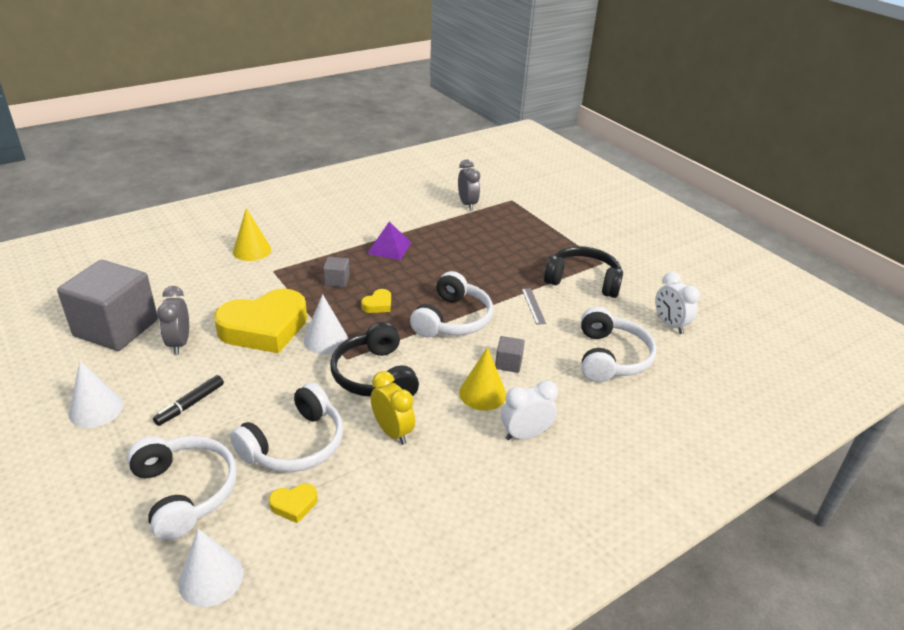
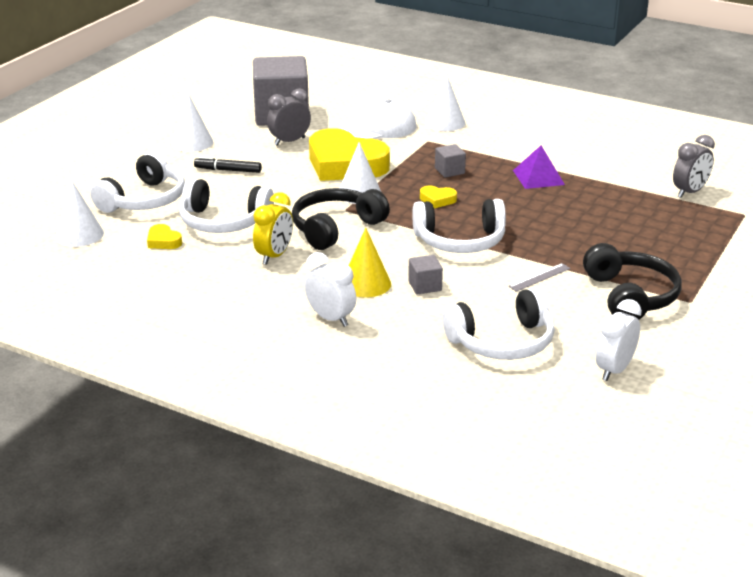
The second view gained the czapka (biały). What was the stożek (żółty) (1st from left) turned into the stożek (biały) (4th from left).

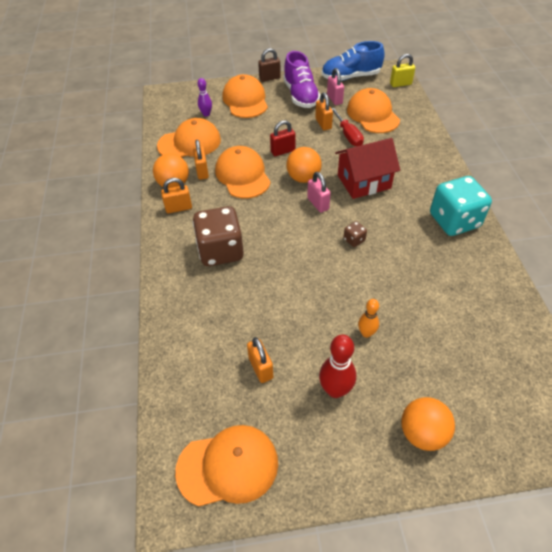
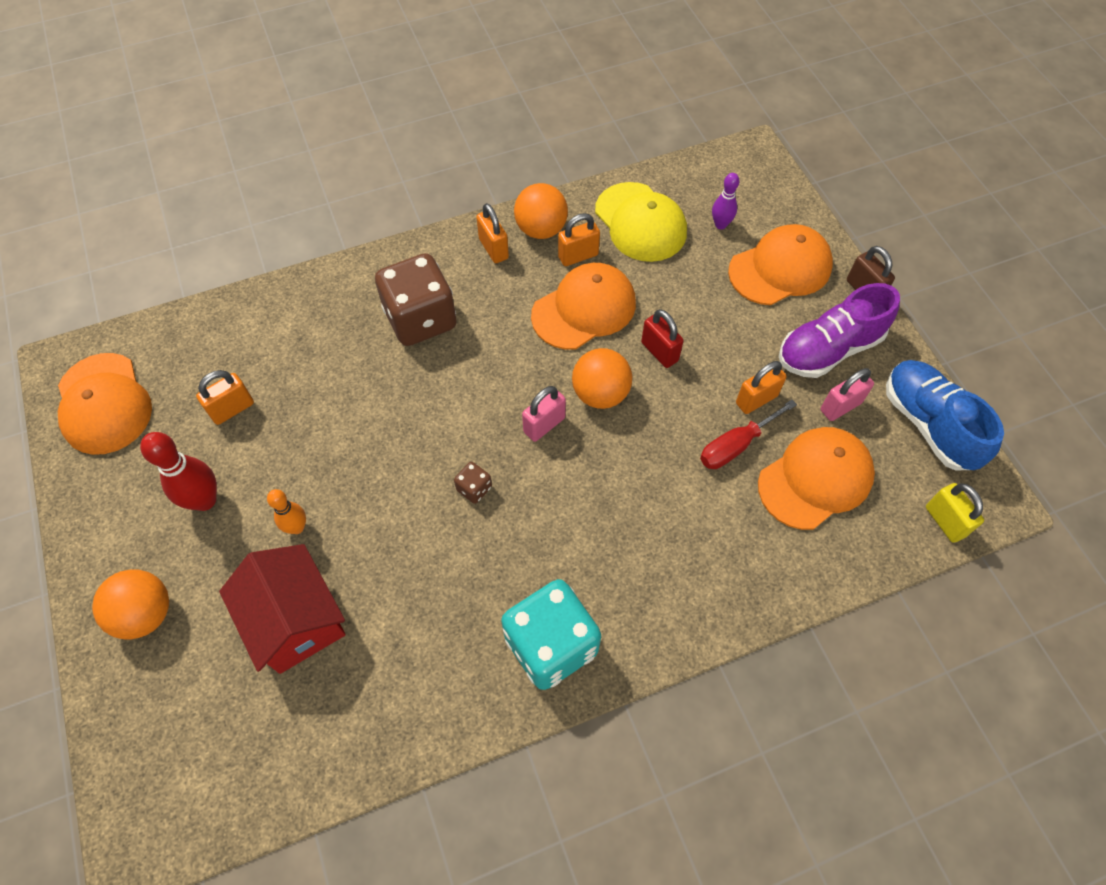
The domek (czerwony) ended up elsewhere. What was the czapka (pomarańczowy) (1st from left) turned into the czapka (żółty).

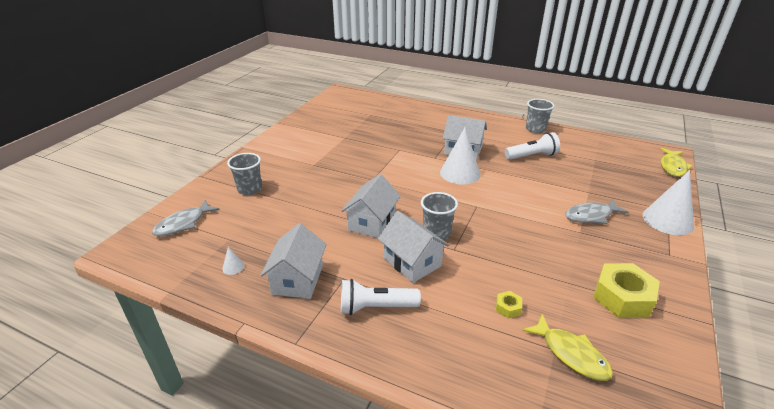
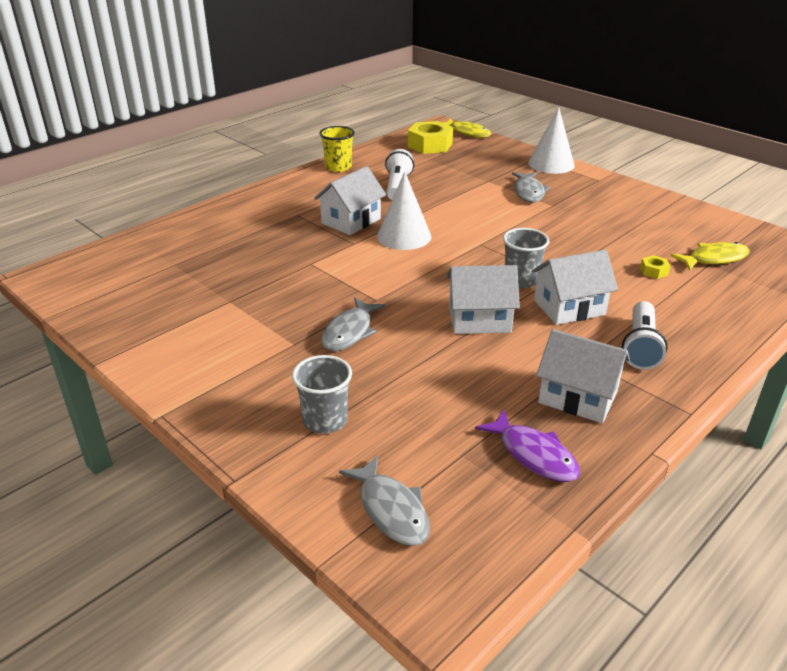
The second view gained the ryba (szary) (1st from left). The nakrętka (żółty) (2nd from left in the first image) ended up elsewhere. Where the stożek (biały) (1st from left) stood, the ryba (fioletowy) came to stand. What was the szklanka (szary) (3rd from left) turned into the szklanka (żółty). The domek (biały) (2nd from left) ended up facing another way, 45 degrees counterclockwise from before.

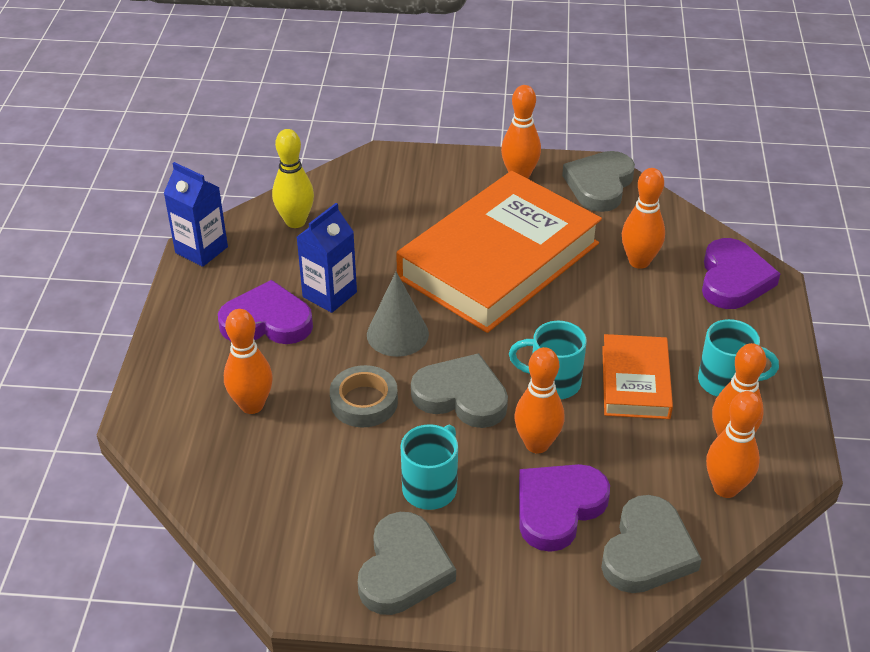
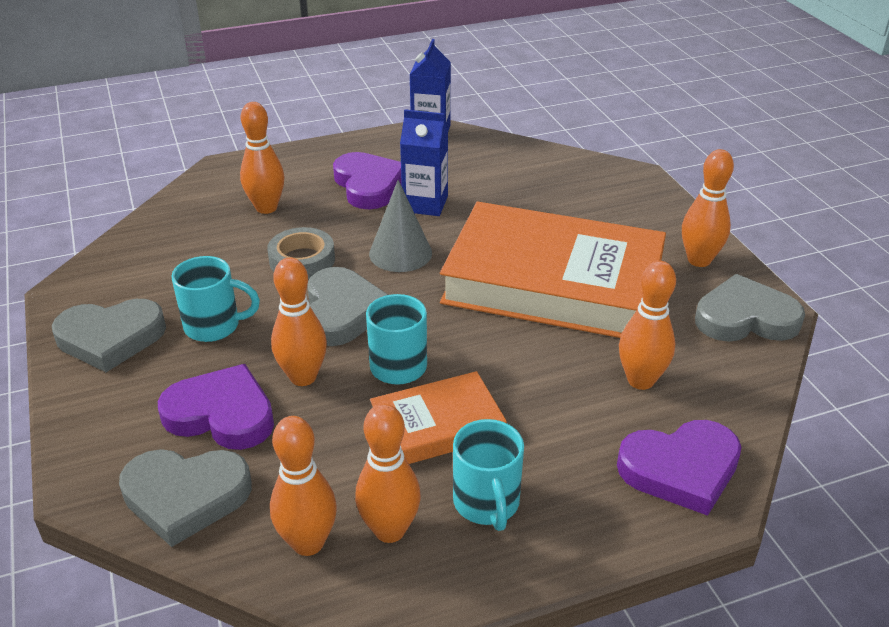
The second view lost the kręgiel (żółty).

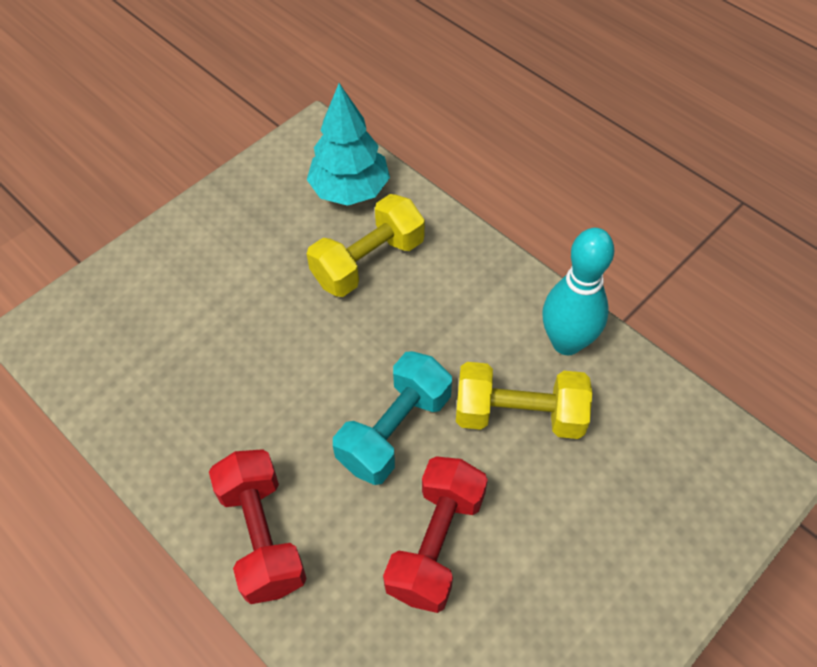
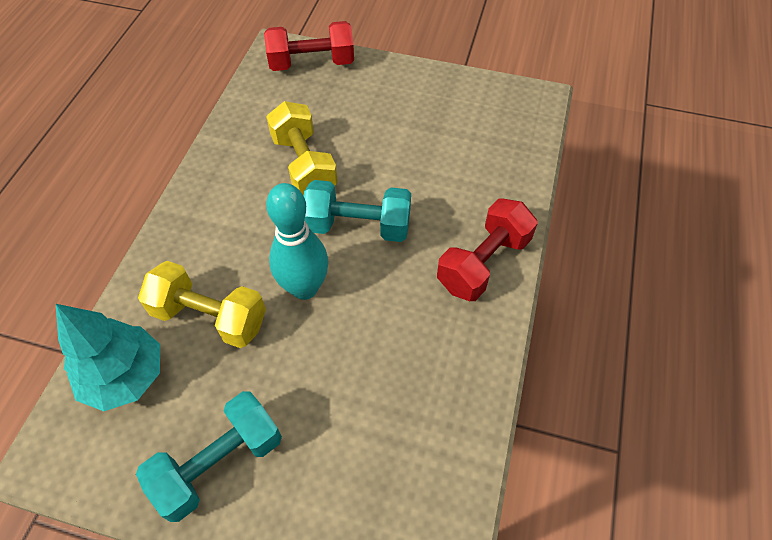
The second view gained the hantel (turkusowy) (1st from left). The hantel (czerwony) (2nd from left in the first image) ended up elsewhere. The kręgiel (turkusowy) ended up elsewhere.

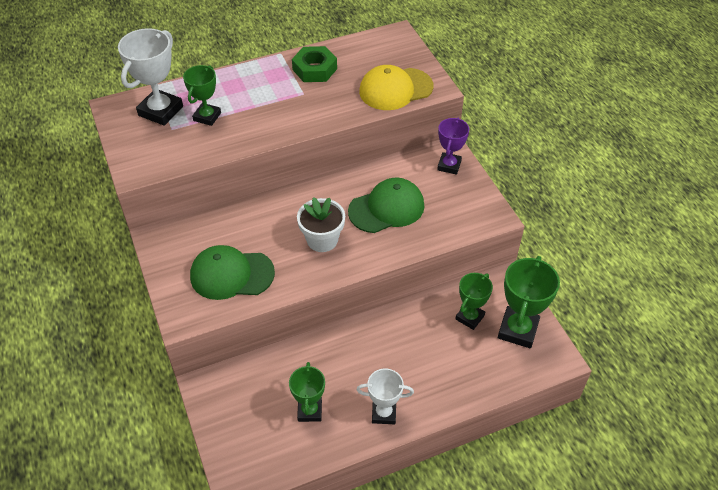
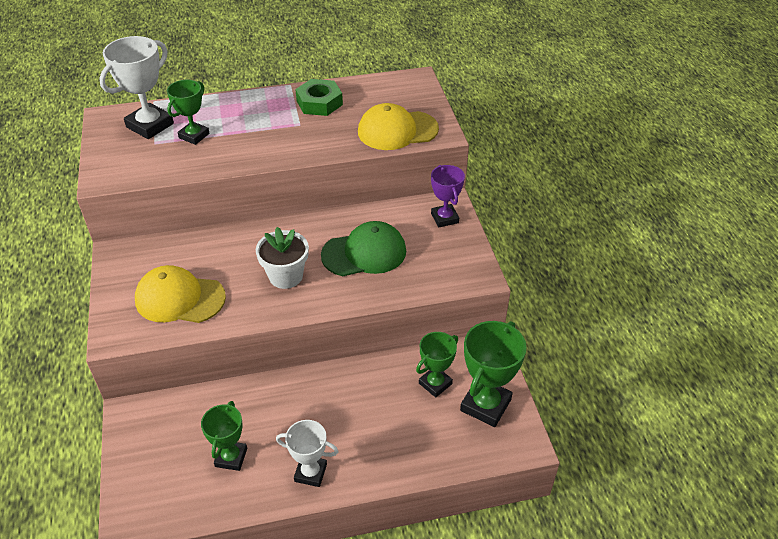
What was the czapka (zielony) (1st from left) turned into the czapka (żółty) (1st from left). The puchar (fioletowy) ended up facing another way, 45 degrees counterclockwise from before.

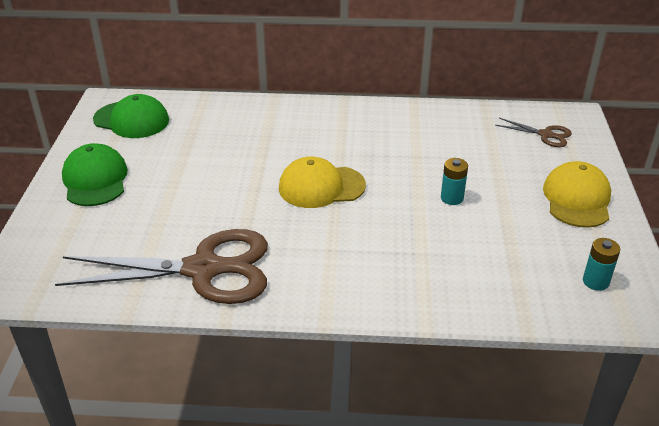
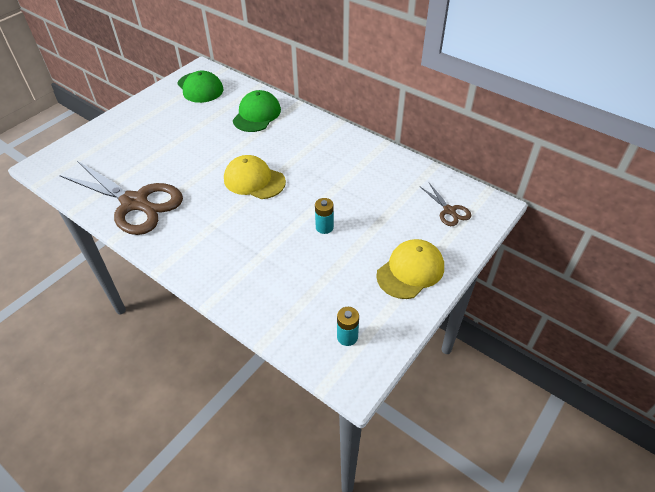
The czapka (zielony) (1st from left in the first image) ended up elsewhere.

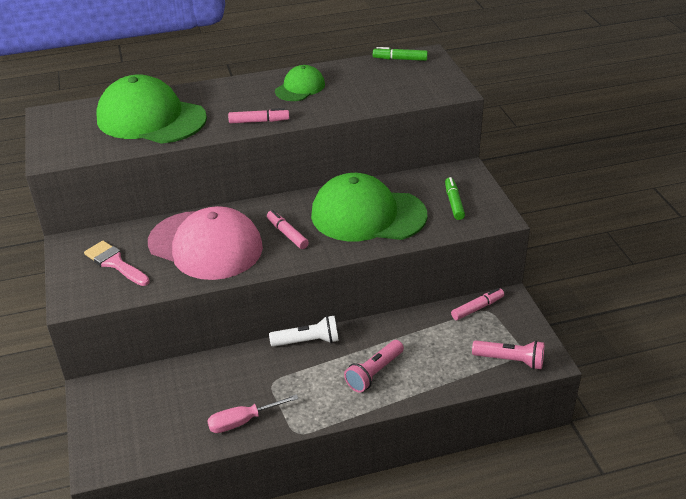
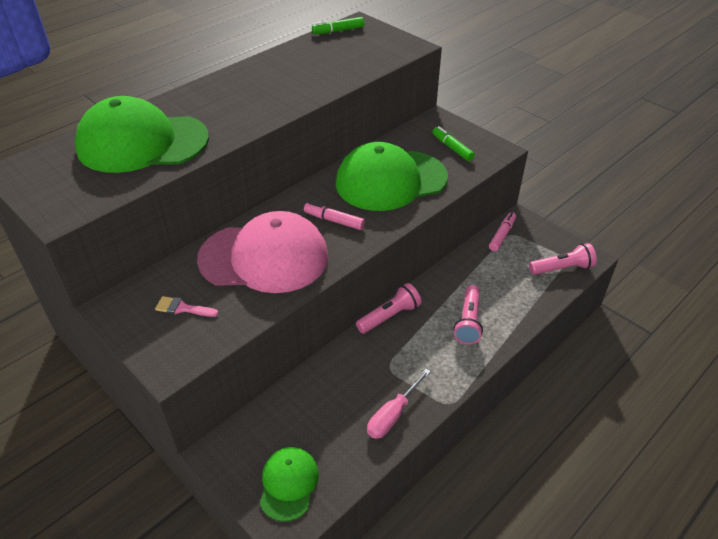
The second view lost the flamaster (różowy) (1st from left). The czapka (zielony) (2nd from left) ended up elsewhere. What was the latarka (biały) turned into the latarka (różowy) (1st from left). The size of the pędzel (różowy) changed by a factor of 0.65.

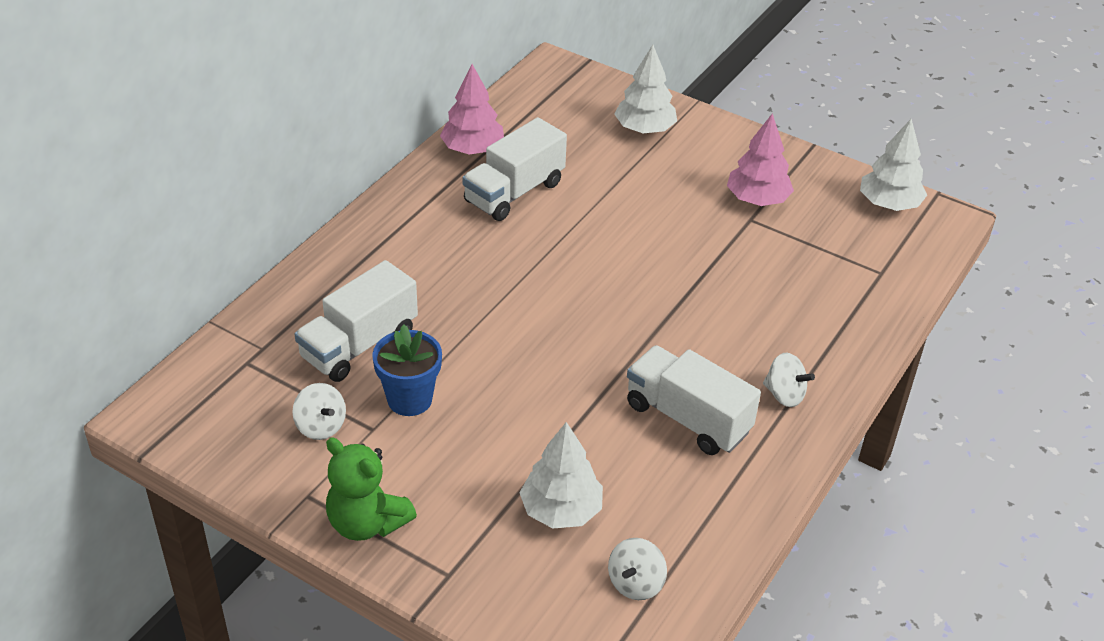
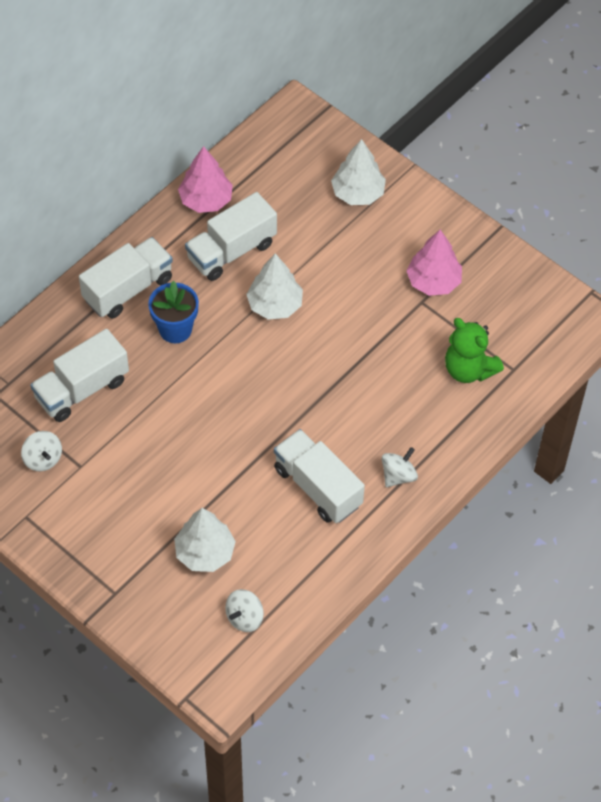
The second view gained the ciężarówka (biały) (2nd from left). The miś (zielony) ended up elsewhere. The doniczka (niebieski) ended up elsewhere. The drzewko (biały) (3rd from left in the first image) ended up elsewhere. The bączek (biały) (3rd from left) ended up facing another way, 90 degrees counterclockwise from before.

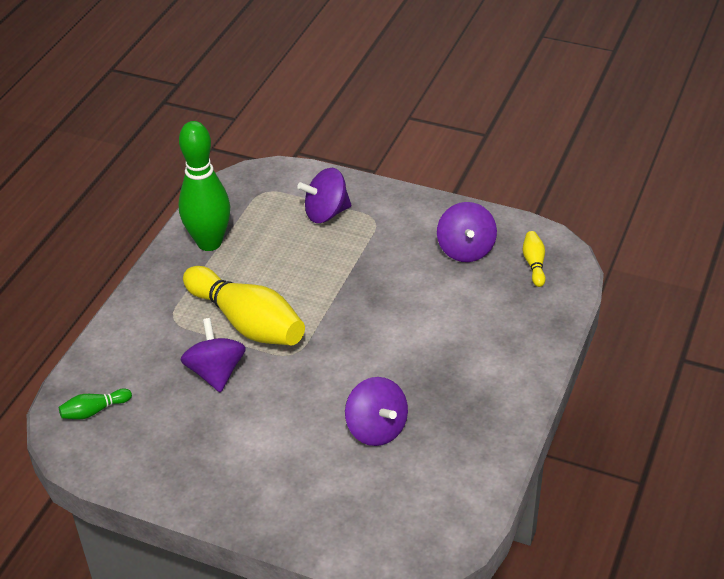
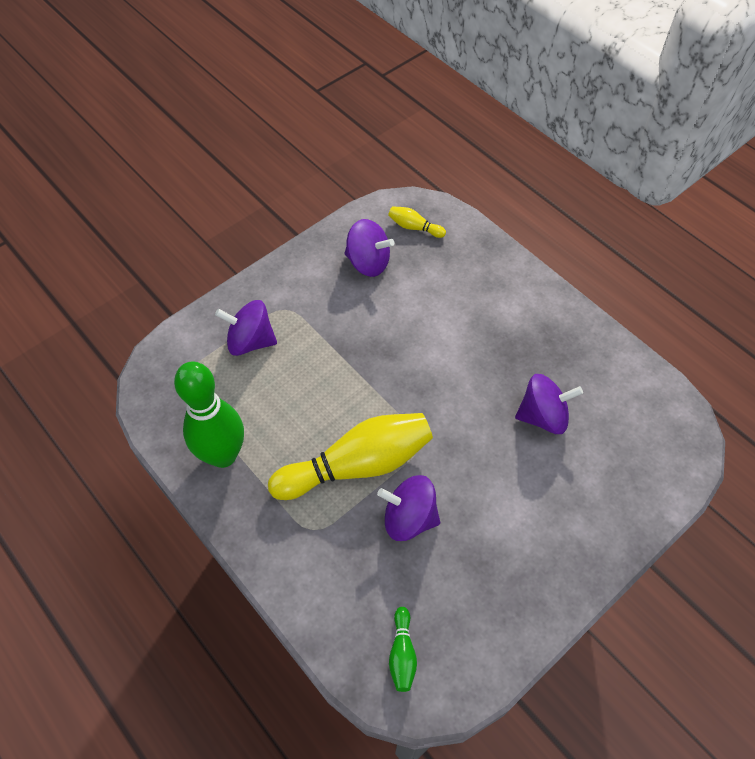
The bączek (fioletowy) (2nd from left in the first image) ended up facing another way, 90 degrees clockwise from before.

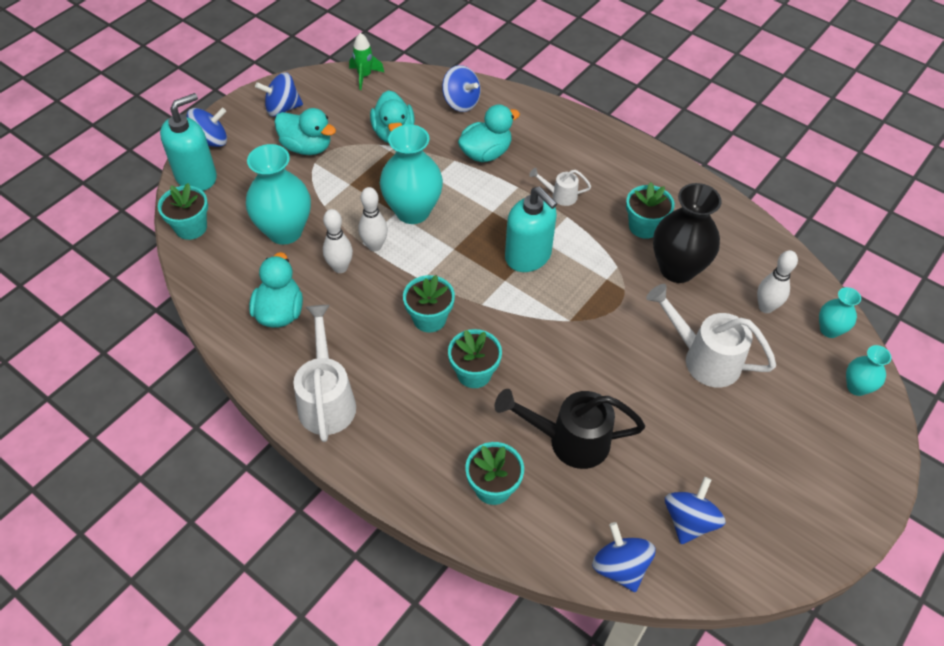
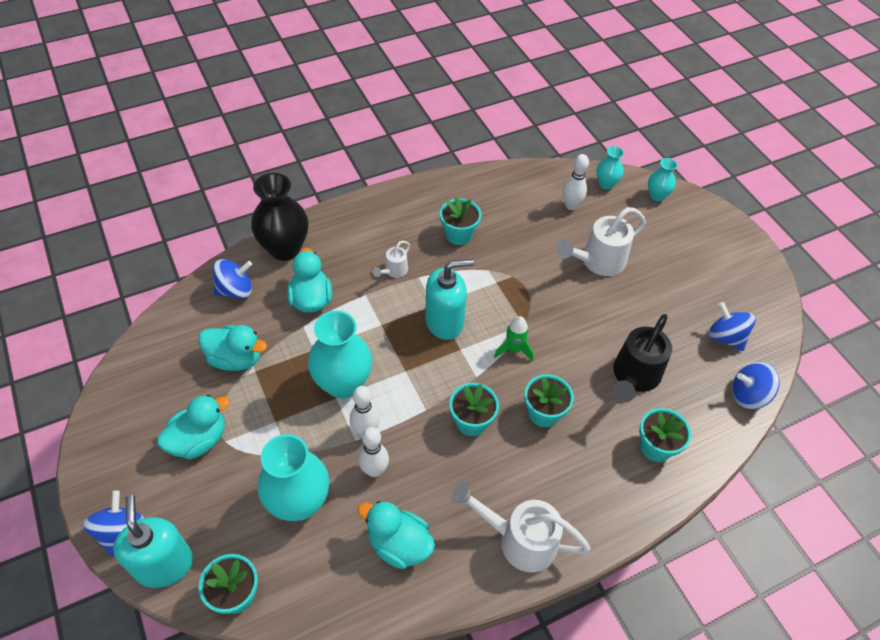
The second view lost the bączek (niebieski) (2nd from left). The rakieta (zielony) ended up elsewhere. The wazon (czarny) ended up elsewhere.

